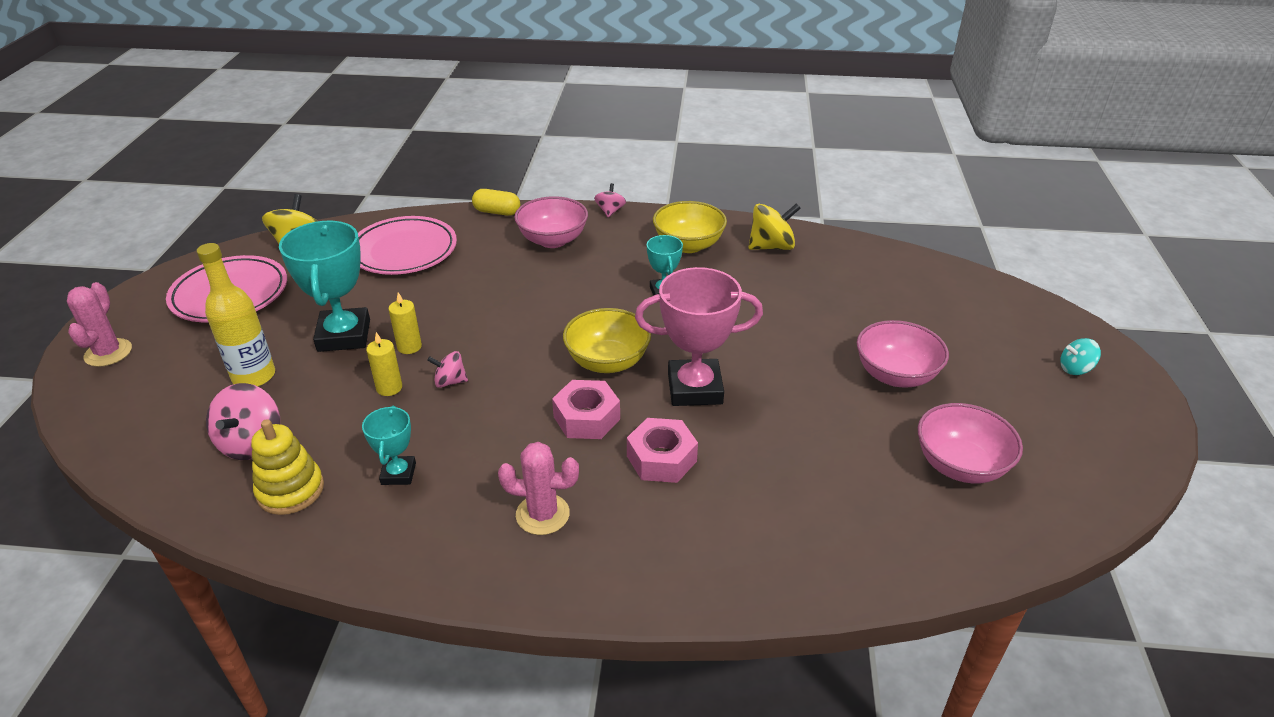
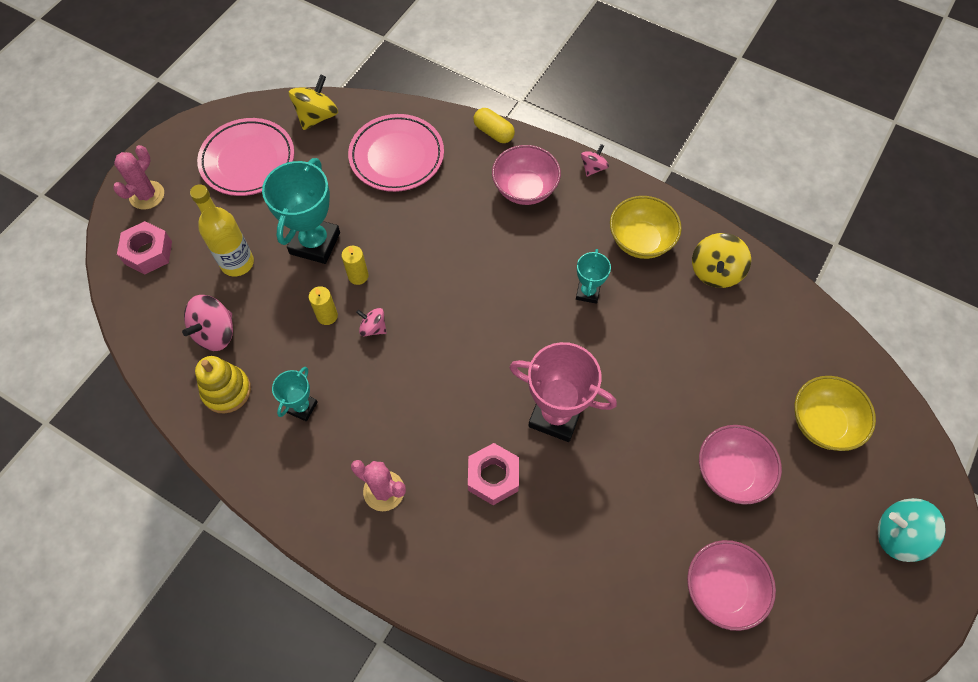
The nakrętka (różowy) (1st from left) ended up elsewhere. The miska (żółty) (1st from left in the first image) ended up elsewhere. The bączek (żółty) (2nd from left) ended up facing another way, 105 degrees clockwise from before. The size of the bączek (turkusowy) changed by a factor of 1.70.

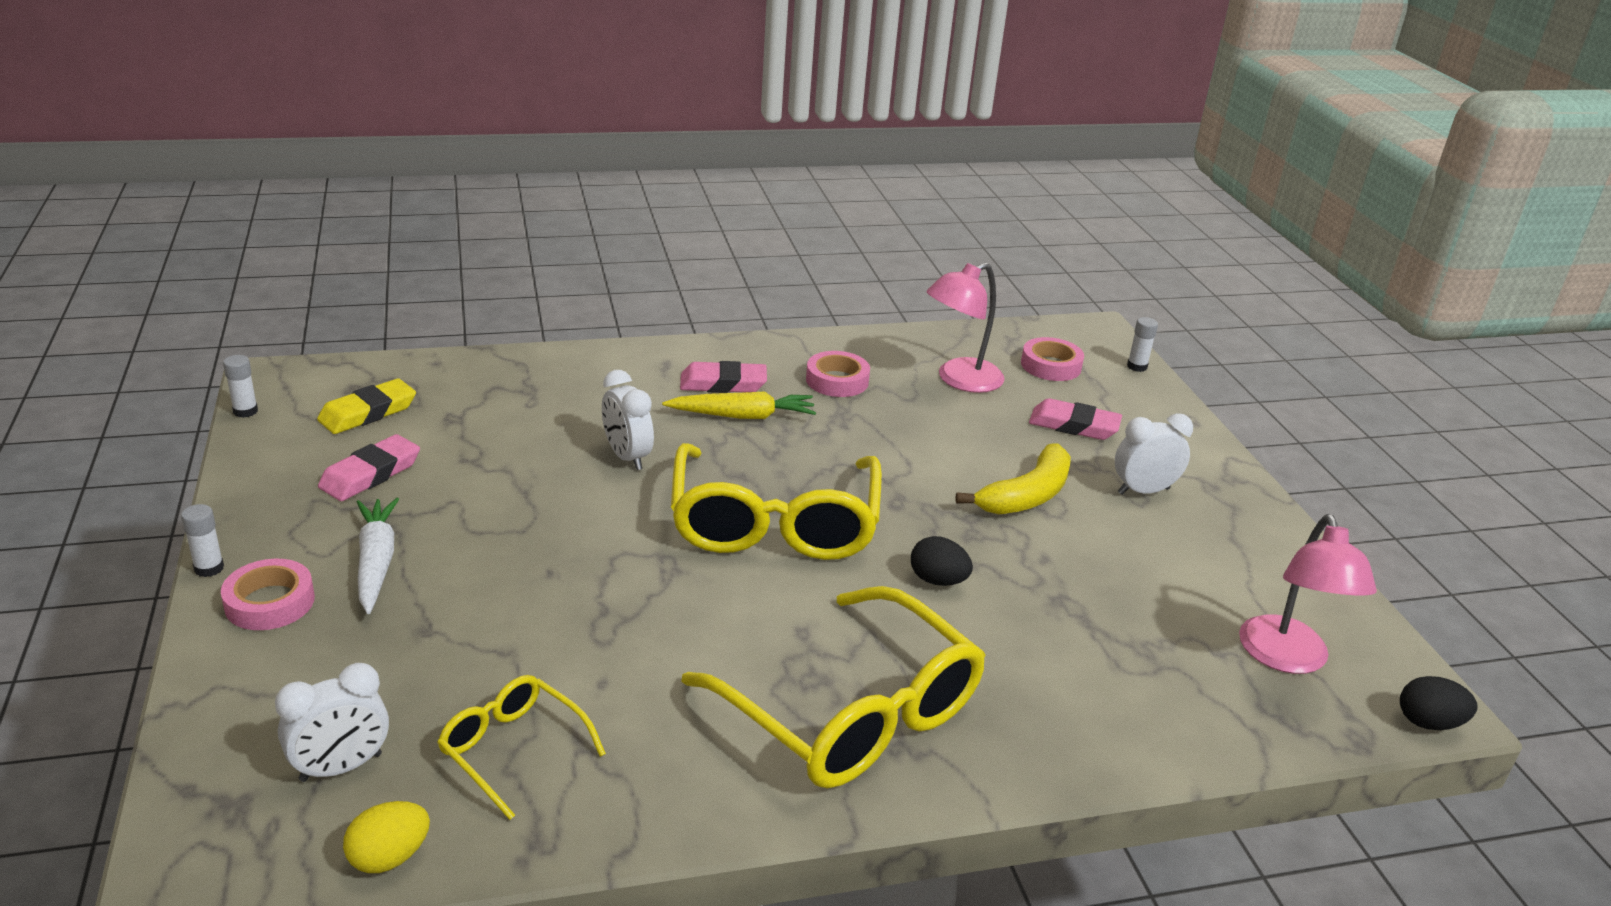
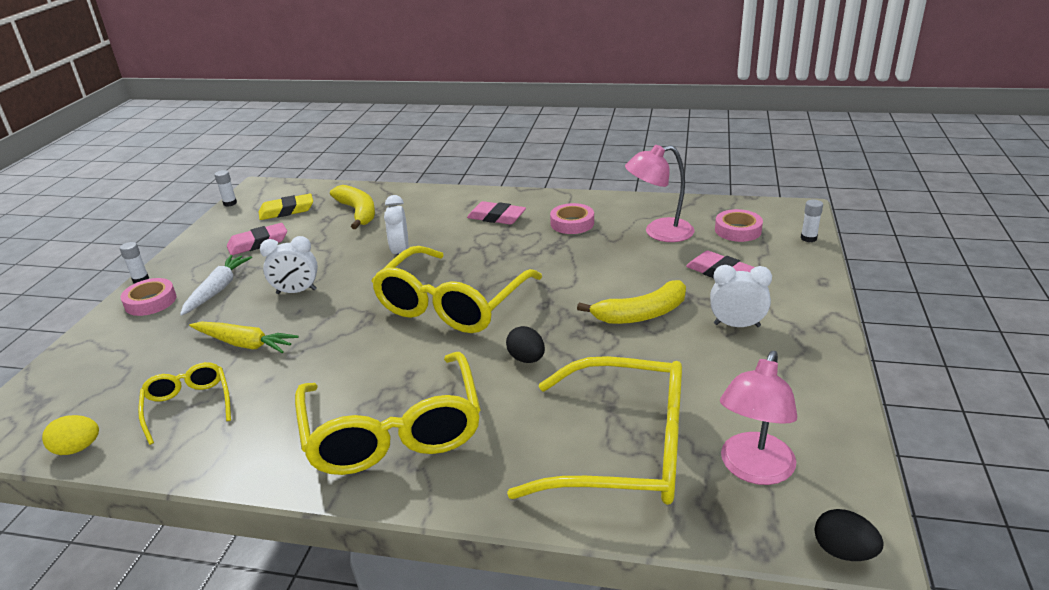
The second view gained the banan (żółty) (1st from left). The second view gained the okulary (żółty) (4th from left). The budzik (biały) (1st from left) ended up elsewhere. The marchewka (żółty) ended up elsewhere.

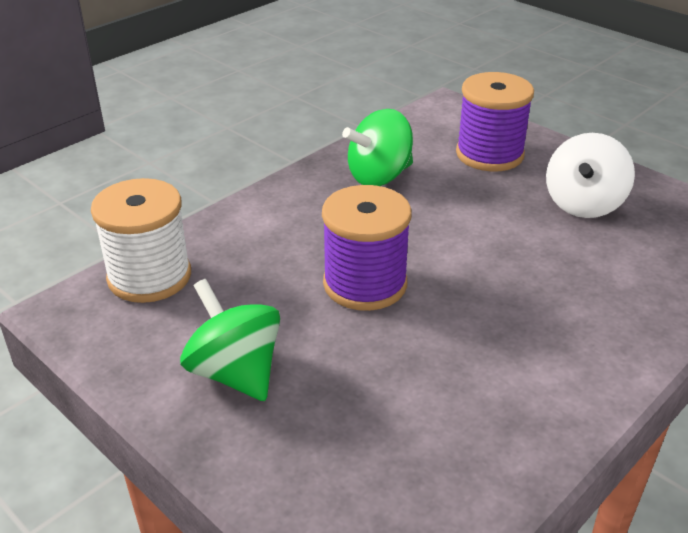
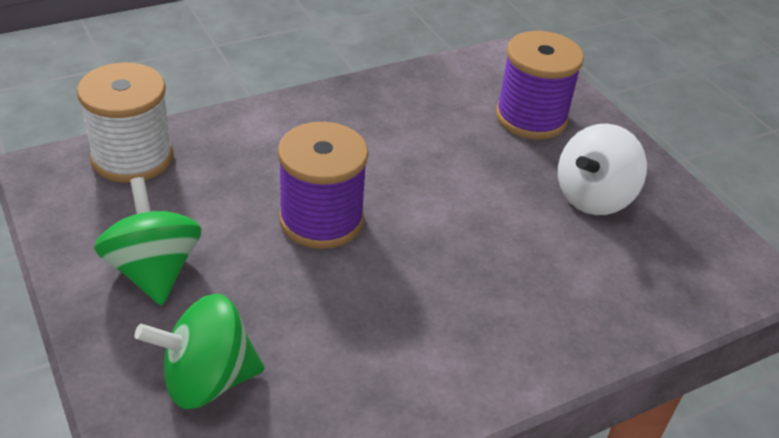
The bączek (zielony) (2nd from left) ended up elsewhere.

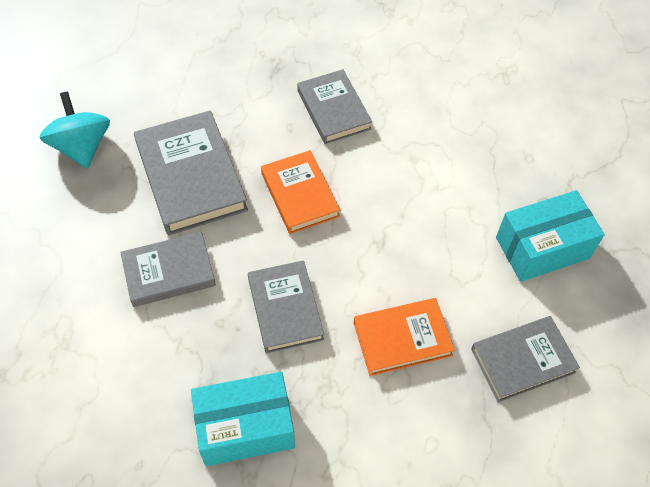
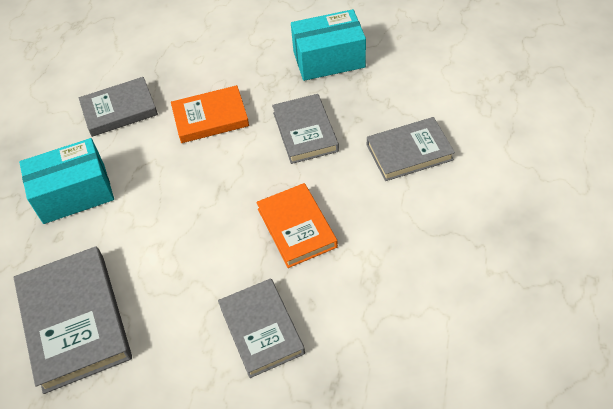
The second view lost the bączek (turkusowy). The książka (szary) (2nd from left in the first image) ended up elsewhere.

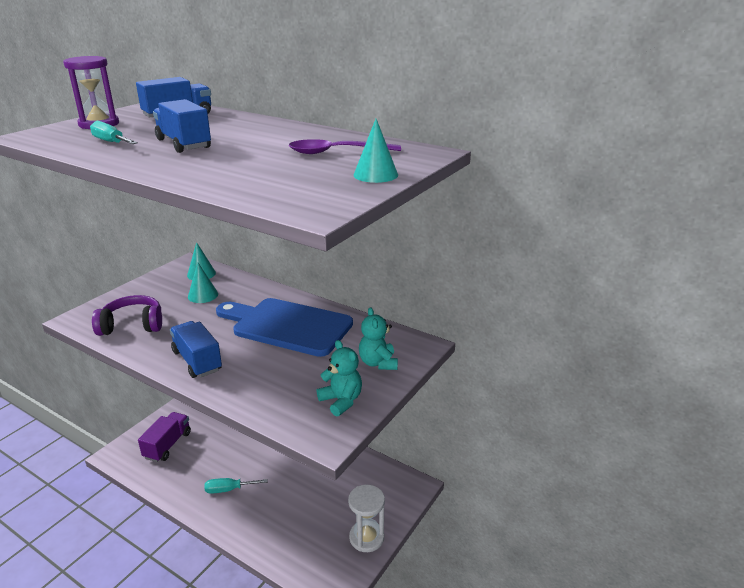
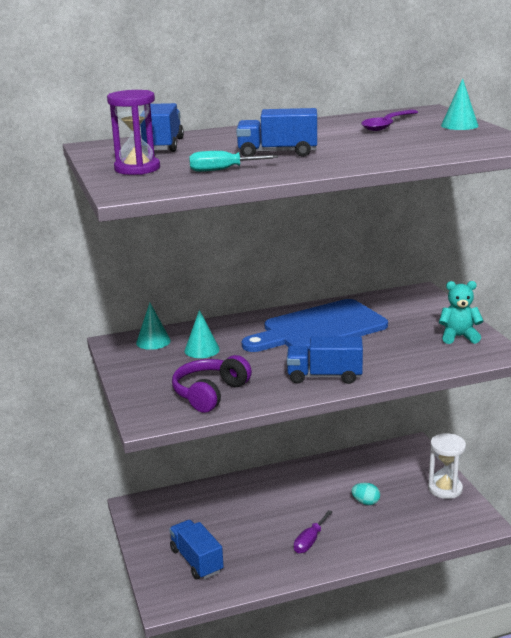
The second view lost the miś (turkusowy) (2nd from left). The second view gained the jajko (turkusowy). What was the ciężarówka (fioletowy) turned into the ciężarówka (niebieski) (2nd from left). What was the śrubokręt (turkusowy) (2nd from left) turned into the śrubokręt (fioletowy).

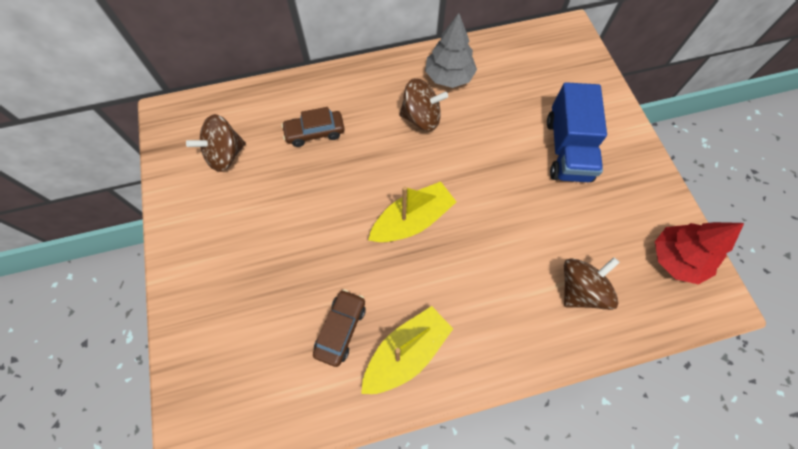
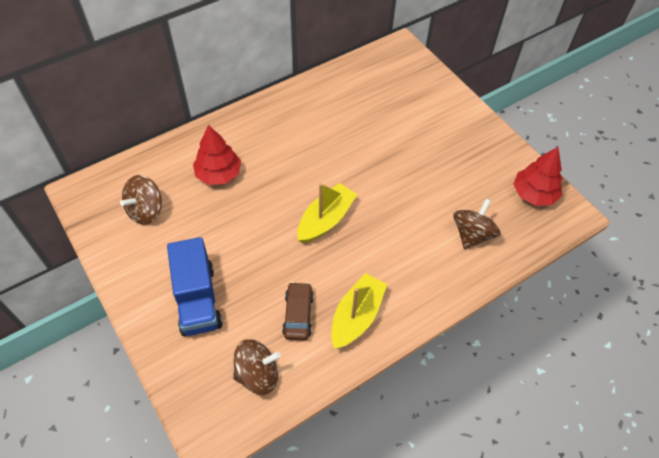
The second view lost the drzewko (szary). The bączek (brązowy) (2nd from left) ended up elsewhere. The ciężarówka (niebieski) ended up elsewhere. Where the samochód (brązowy) (1st from left) stood, the drzewko (czerwony) (1st from left) came to stand.

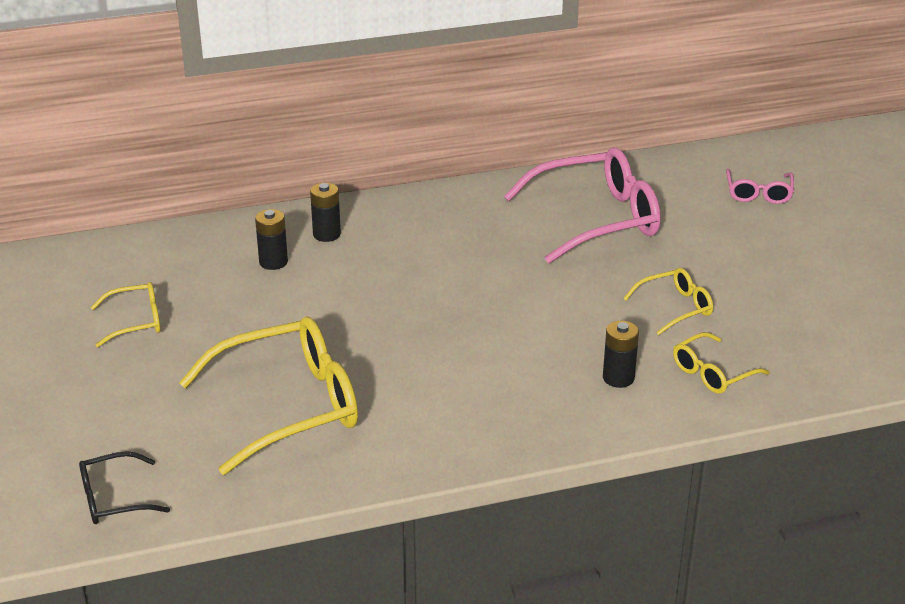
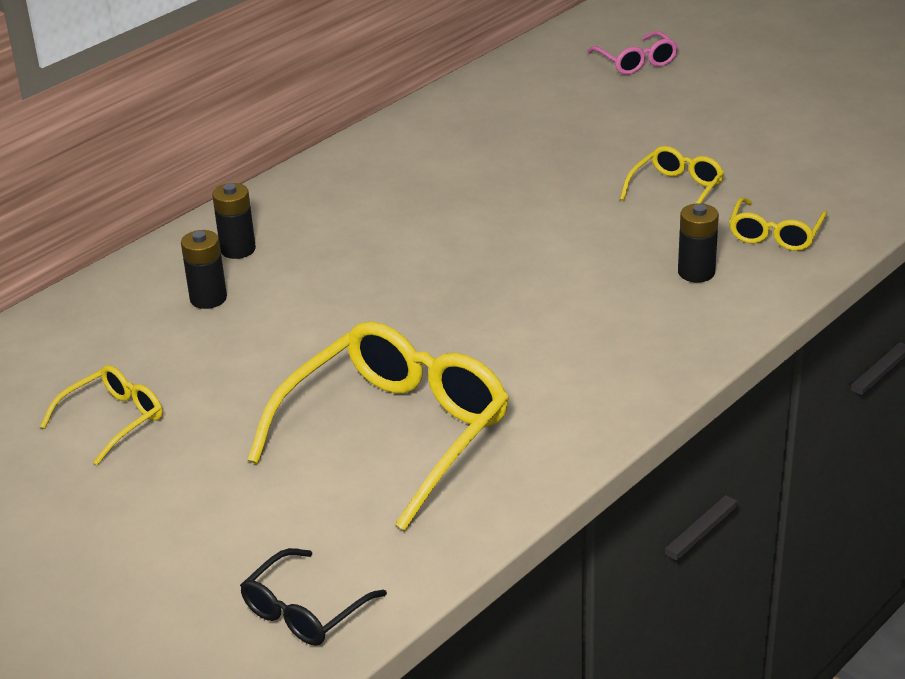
The second view lost the okulary (różowy) (1st from left).

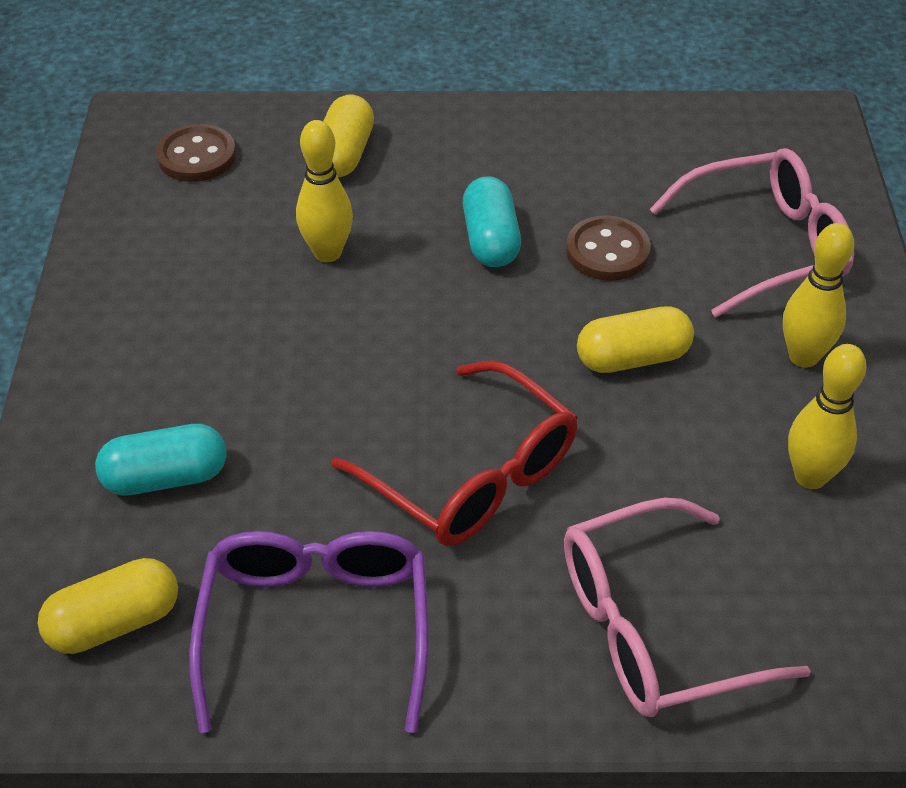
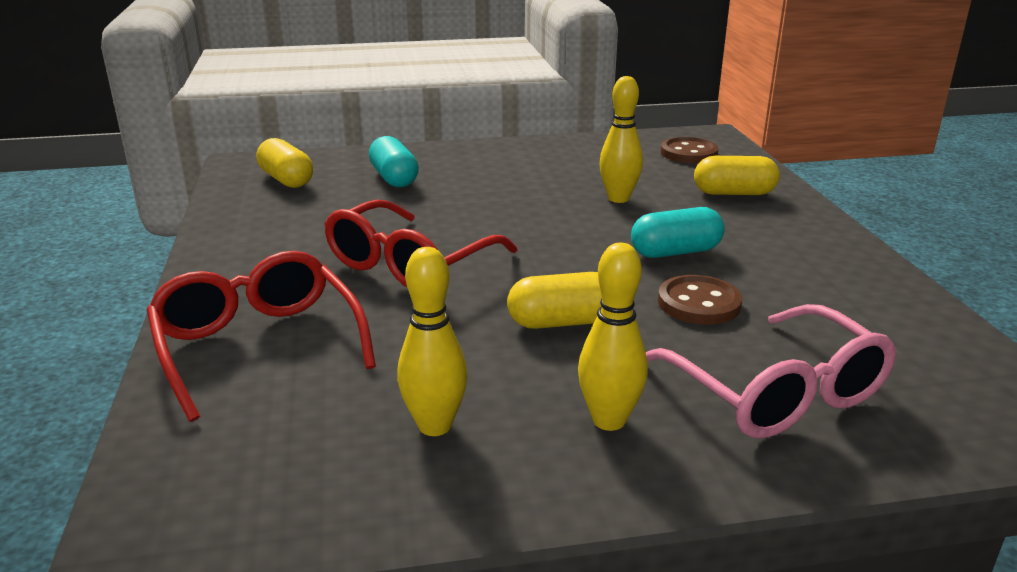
The second view lost the okulary (fioletowy). What was the okulary (różowy) (1st from left) turned into the okulary (czerwony) (1st from left). The kapsułka (żółty) (3rd from left in the first image) ended up facing another way, 75 degrees counterclockwise from before.

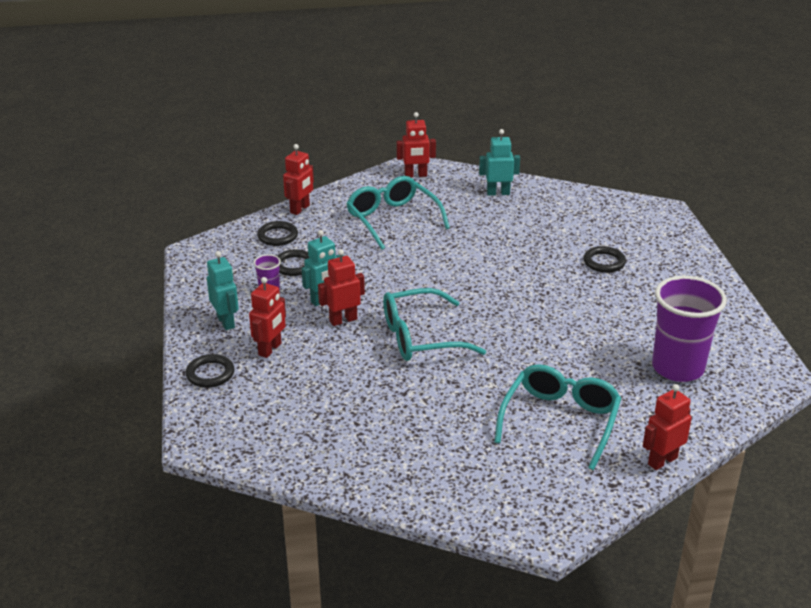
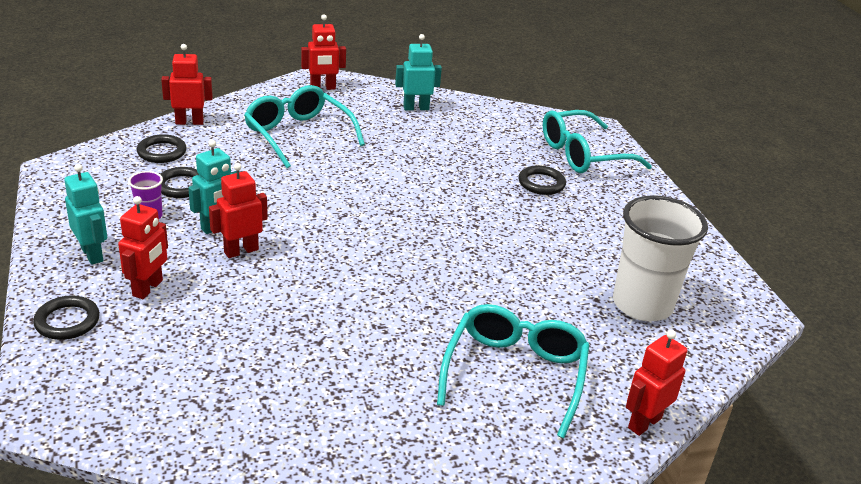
The okulary (turkusowy) (2nd from left in the first image) ended up elsewhere. What was the szklanka (fioletowy) (2nd from left) turned into the szklanka (biały). The robot (czerwony) (2nd from left) ended up facing another way, 120 degrees counterclockwise from before.

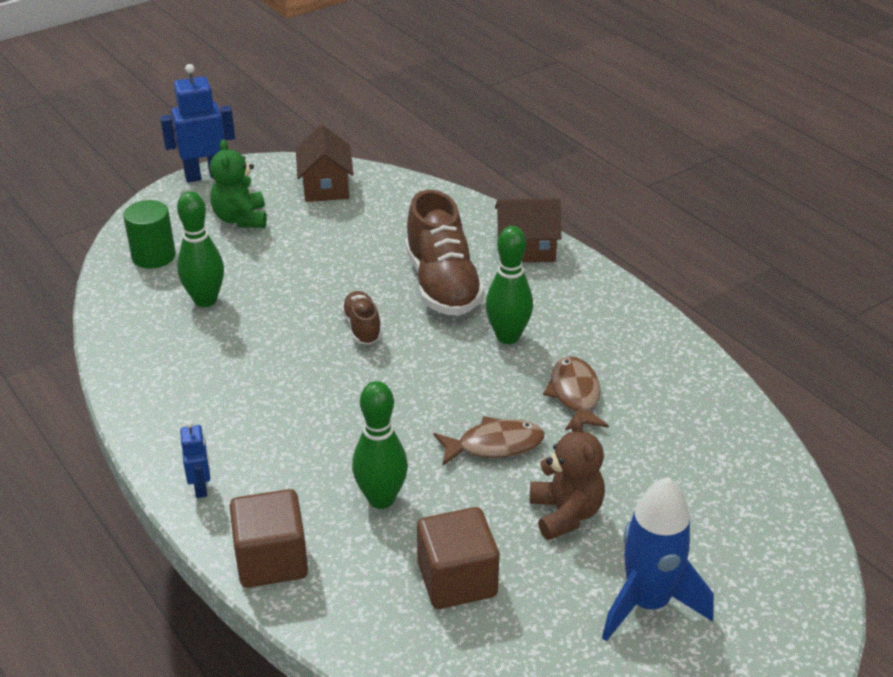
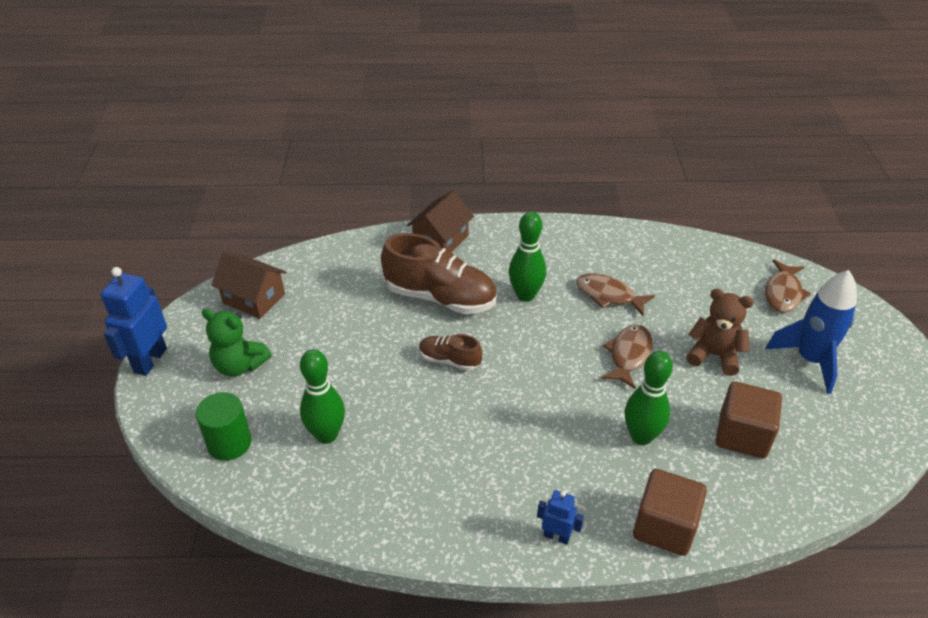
The second view gained the ryba (brązowy) (3rd from left).

